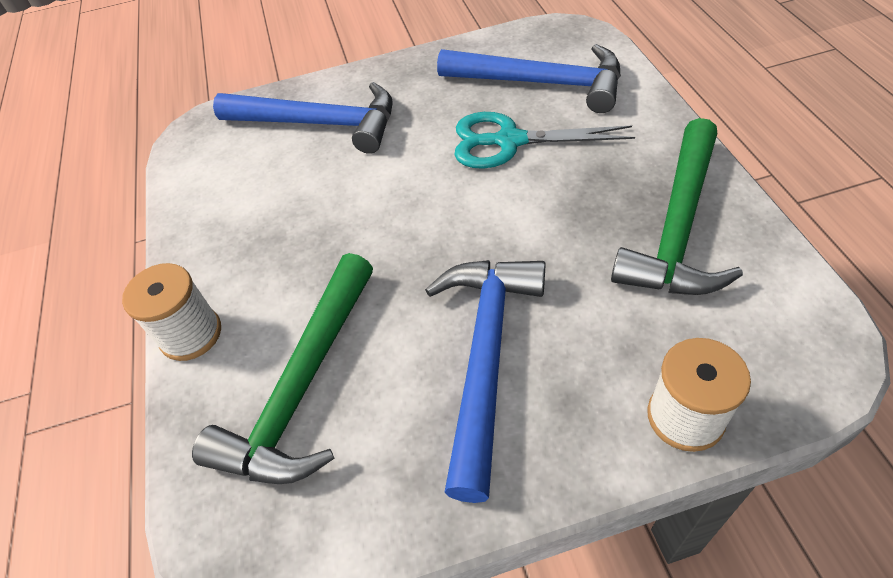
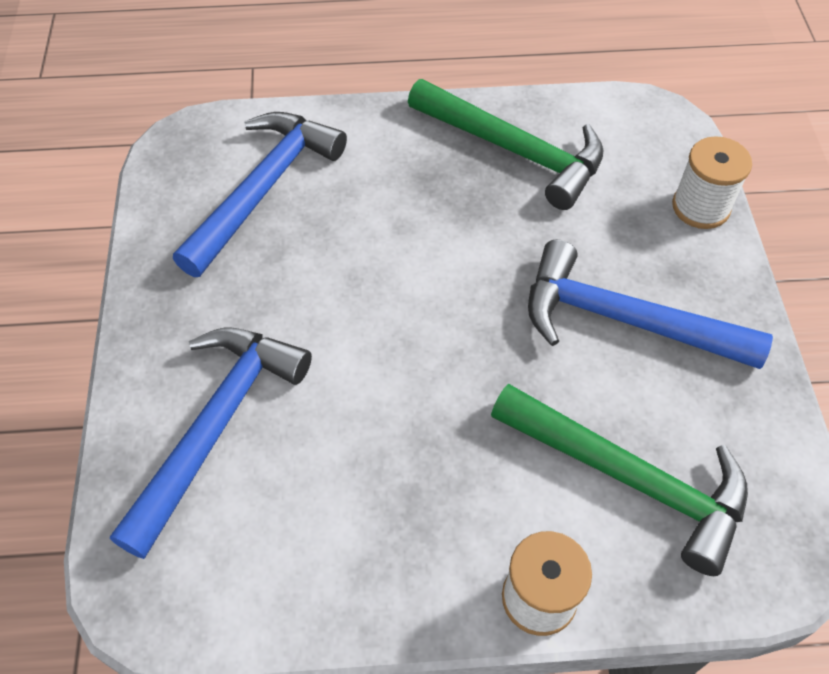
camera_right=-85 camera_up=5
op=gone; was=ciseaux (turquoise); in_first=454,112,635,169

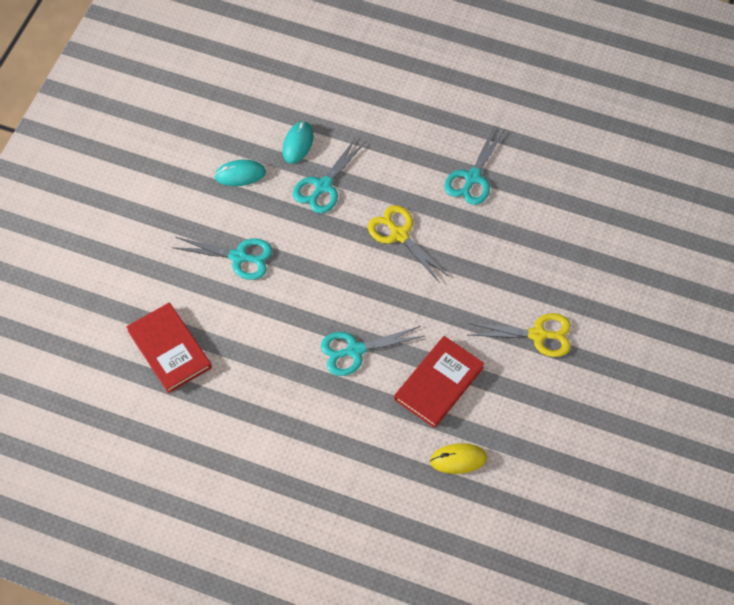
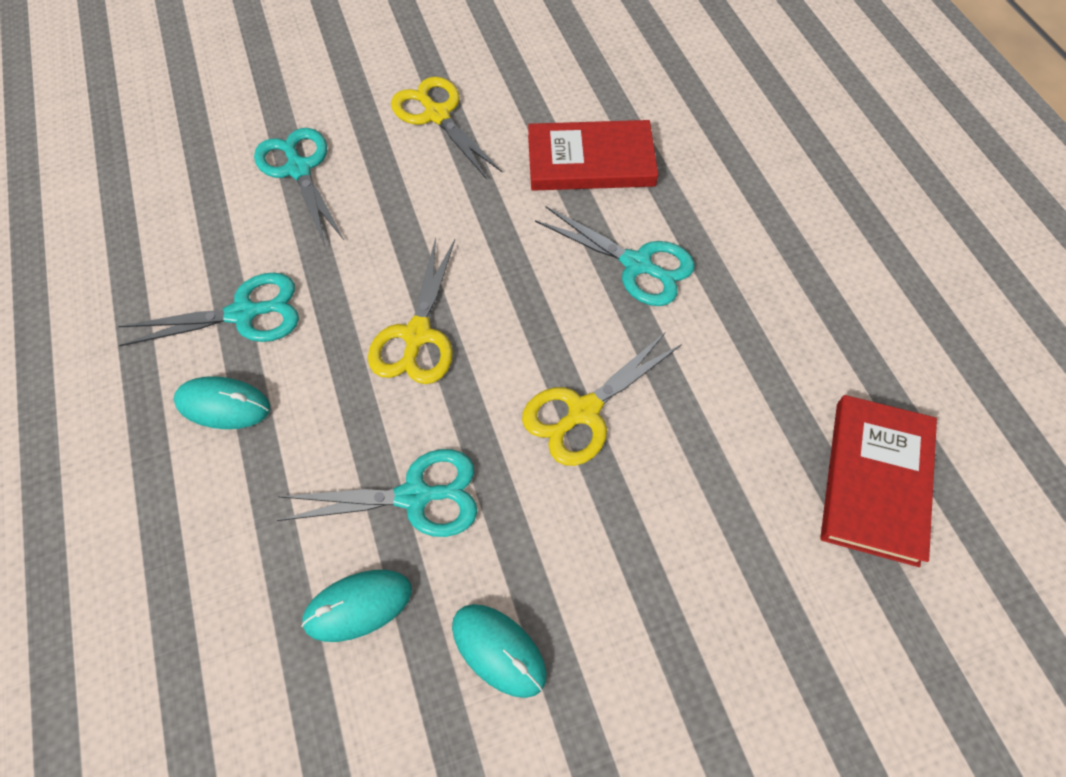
camera_right=-130 camera_up=0
op=shifted; was=ciseaux (turquoise); in_first=171,237,272,280; in_second=254,128,344,246
op=gone; was=souris (jaune); in_first=430,443,487,474
op=new; now=souris (turquoise); in_second=173,376,270,429
op=new; now=ciseaux (jaune); in_second=522,332,682,466

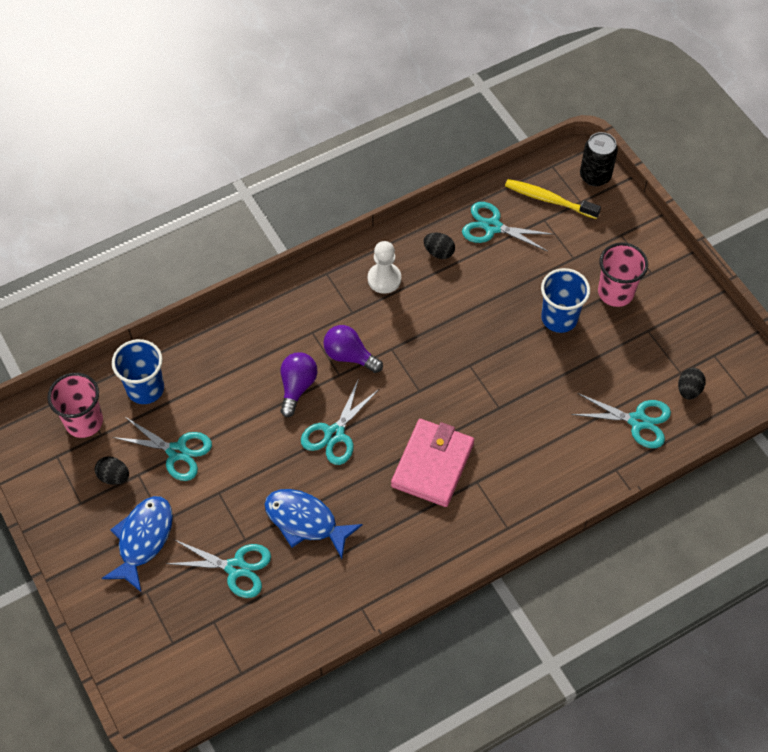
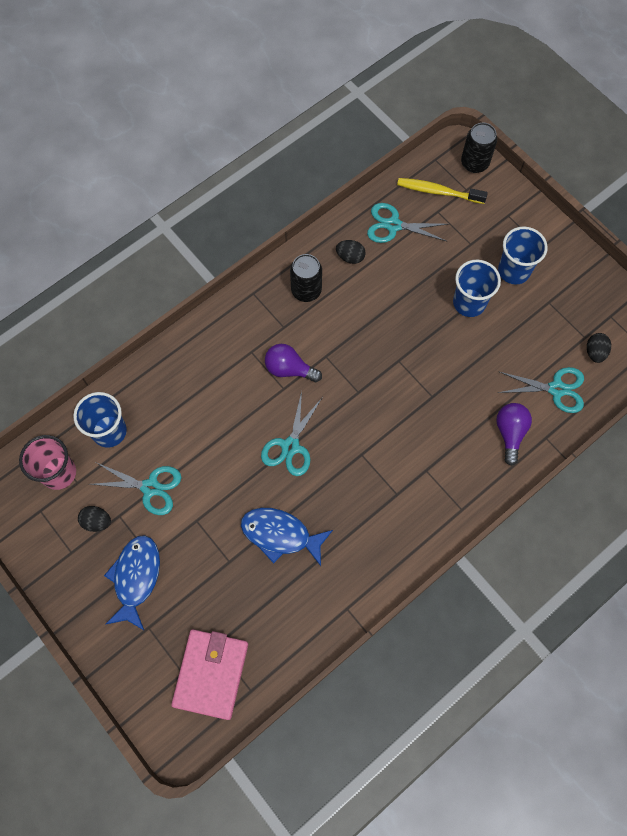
camera_right=-10 camera_up=10
op=gone; was=ciseaux (turquoise); in_first=166,540,271,598
op=shifted; was=ampoule (violet); in_first=280,352,317,417; in_second=496,403,532,466
op=swapped; was=pion (blanc); now=canette (noir); in_first=368,241,401,294; in_second=290,254,322,302
op=shifted; was=portefeuille (rose); in_first=391,419,474,507; in_second=171,629,248,720
op=repainted; was=gobelet (rose); now=gobelet (bleu); in_first=598,242,648,307; in_second=498,227,548,285

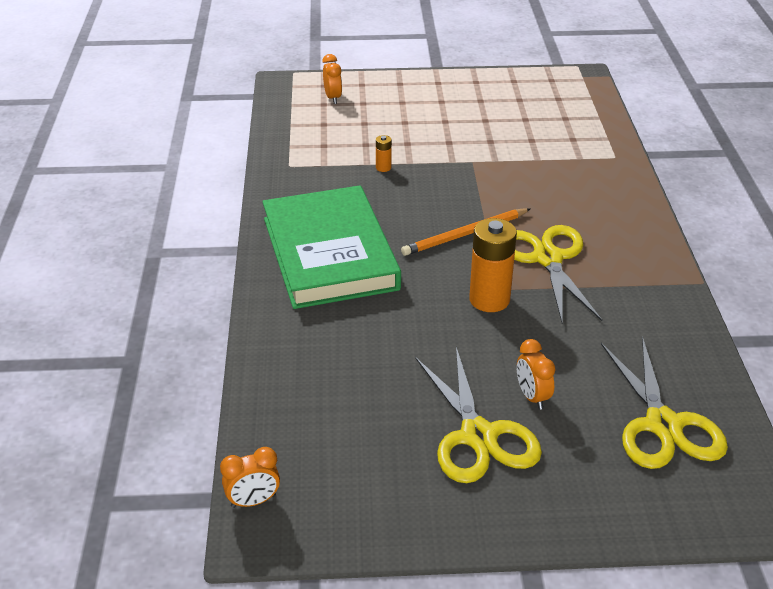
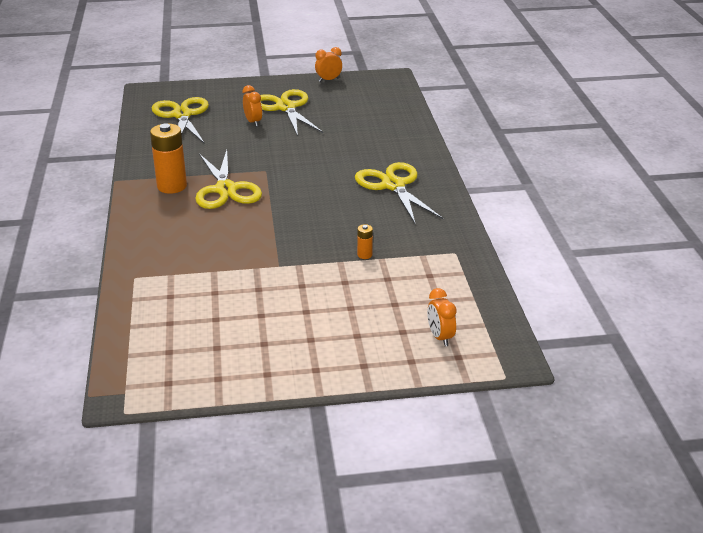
camera_right=175 camera_up=-5
op=shifted; was=réveil (orange); in_first=220,447,280,508; in_second=315,47,342,82
op=swapped; was=livre (vert); now=ciseaux (jaune); in_first=262,185,401,309; in_second=355,162,444,223
op=gone; was=crayon (orange); in_first=401,208,530,256
op=shifted; was=pile (orange); in_first=469,218,517,312; in_second=150,124,187,194

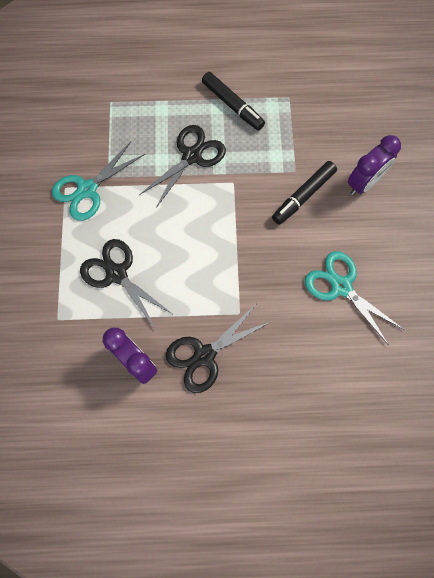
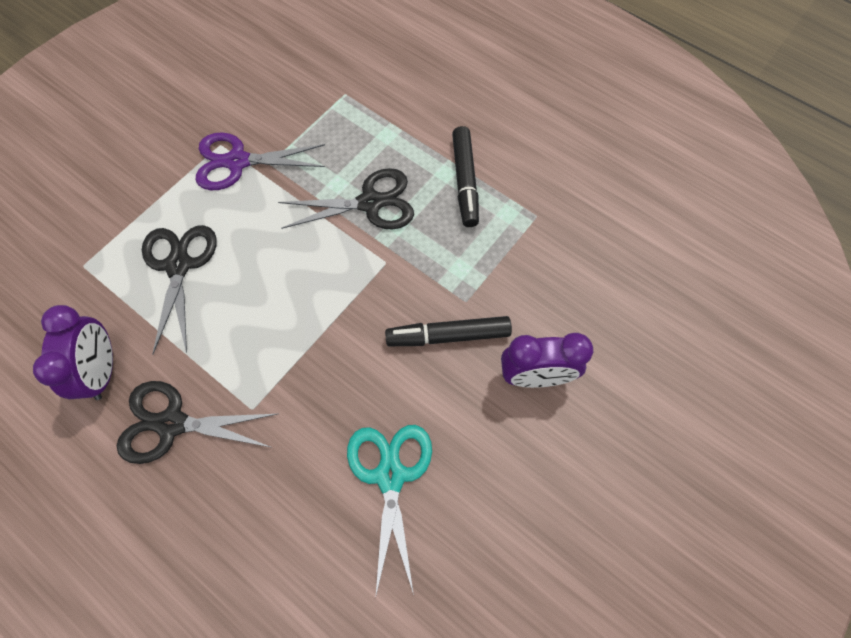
camera_right=40 camera_up=-5
op=repainted; was=ciseaux (turquoise); now=ciseaux (violet); in_first=51,142,145,221; in_second=195,132,325,190

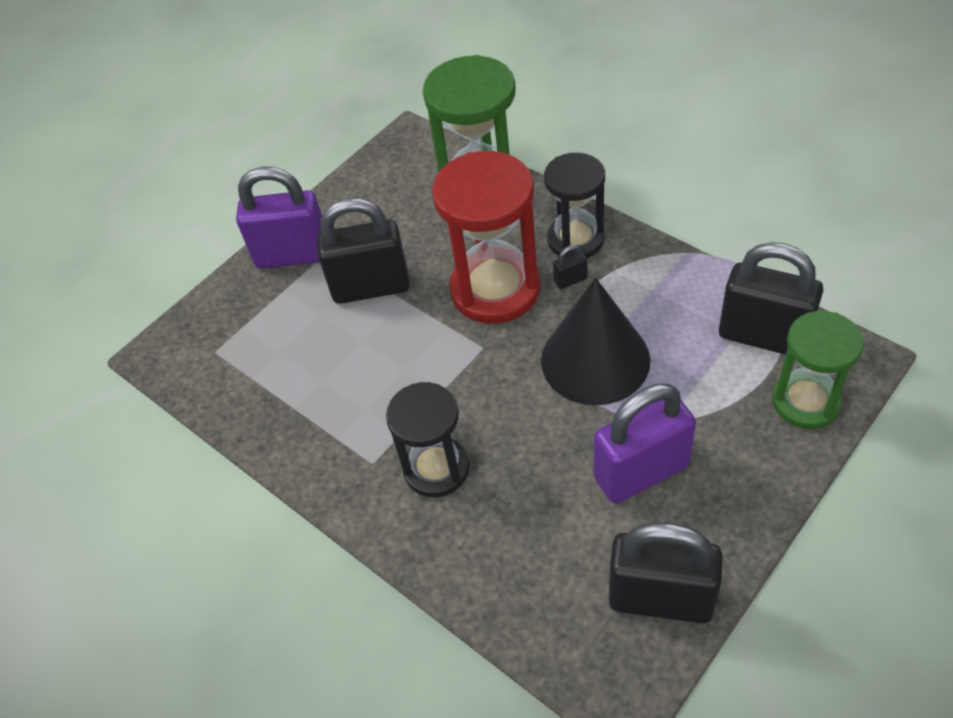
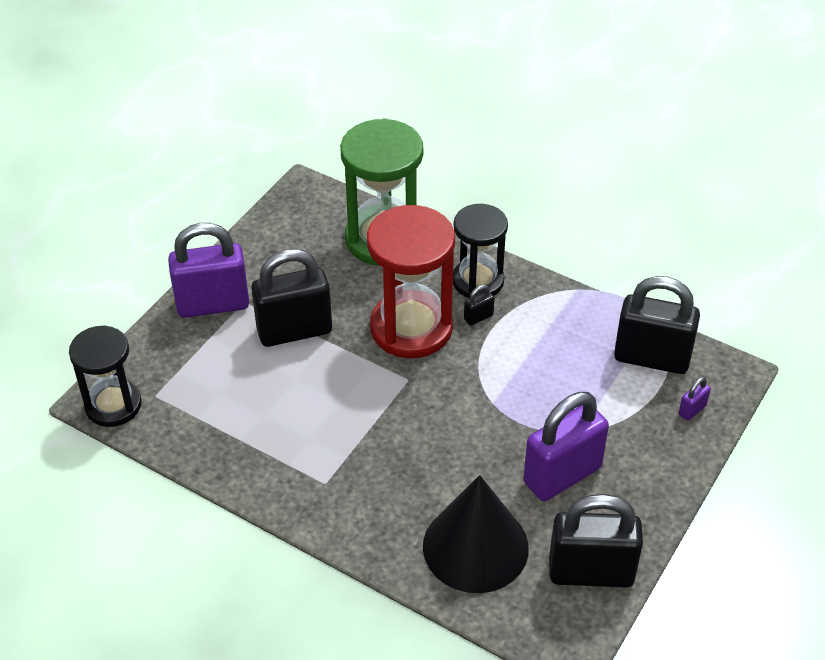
camera_right=-15 camera_up=-5
op=shifted; was=sablier (noir); in_first=386,382,470,497; in_second=69,325,142,427
op=shifted; was=cône (noir); in_first=541,278,650,405; in_second=423,475,529,593
op=swapped; was=sablier (vert); now=cadenas (violet); in_first=772,311,864,429; in_second=679,377,711,421

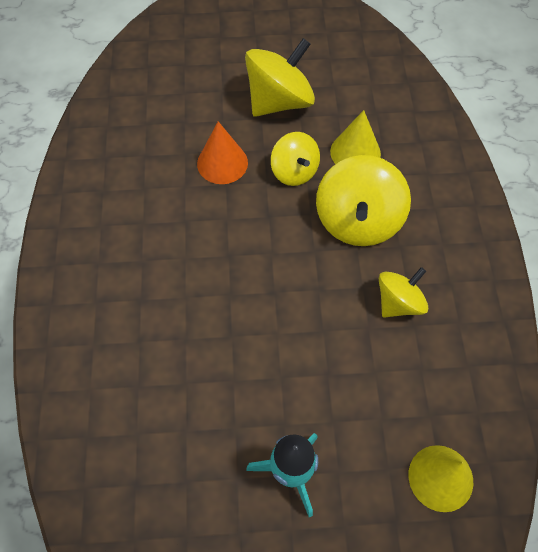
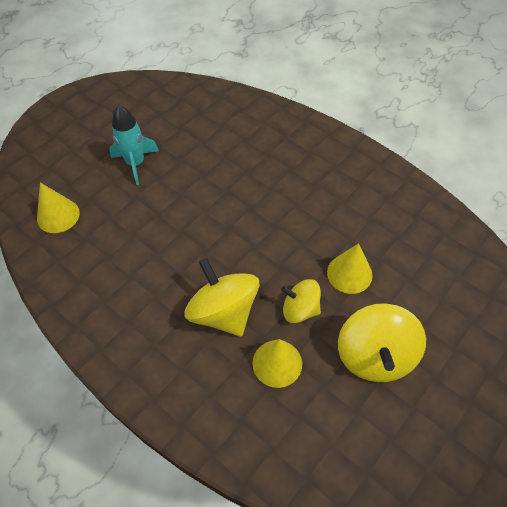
camera_right=135 camera_up=-5
op=repainted; was=cône (orange); now=cône (jaune); in_first=197,121,248,184; in_second=327,243,372,294
op=gone; was=toupie (jaune); in_first=379,267,428,318

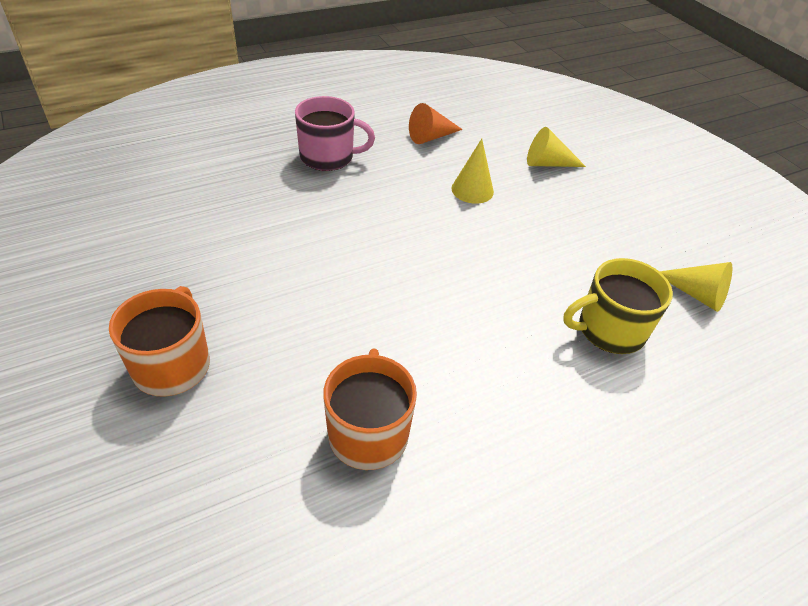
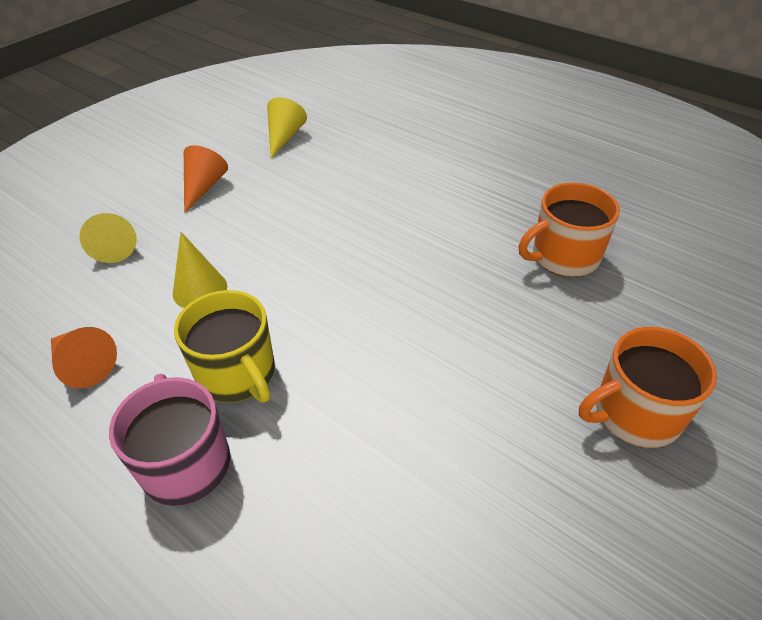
camera_right=-110 camera_up=0
op=shifted; was=tasse (jaune); in_first=563,258,673,354; in_second=174,290,275,403
op=new; now=cône (orange); in_second=184,145,228,213

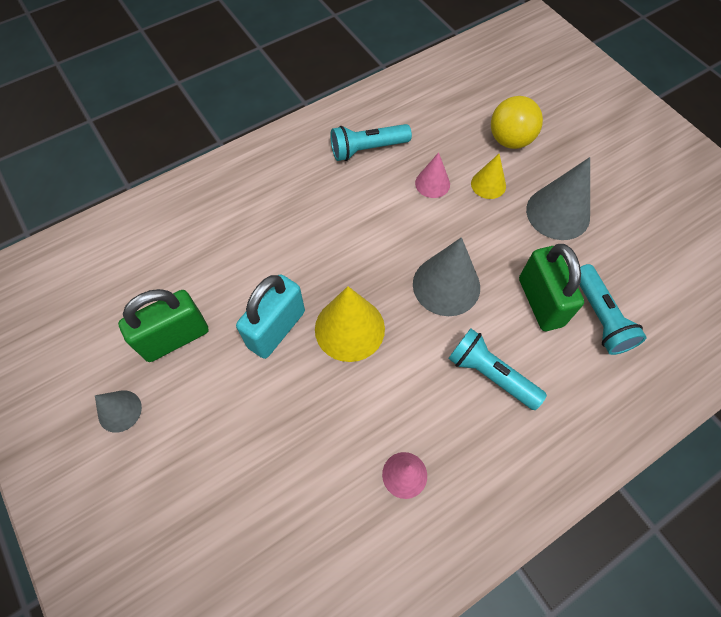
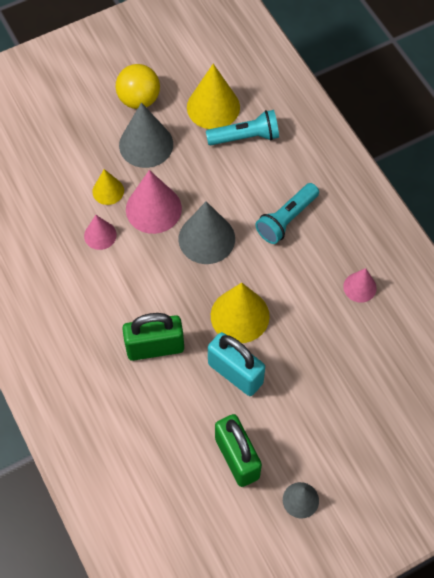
camera_right=-85 camera_up=0
op=gone; was=lampe de poche (turquoise); in_first=330,124,412,161
op=shifted; was=balle (jaune); in_first=491,96,543,149; in_second=116,64,160,109
op=shifted; was=cadenas (vert); in_first=519,244,584,331; in_second=122,313,184,361
op=new; now=cône (rose); in_second=126,170,182,234
op=new; now=cône (jaune); in_second=187,64,240,129

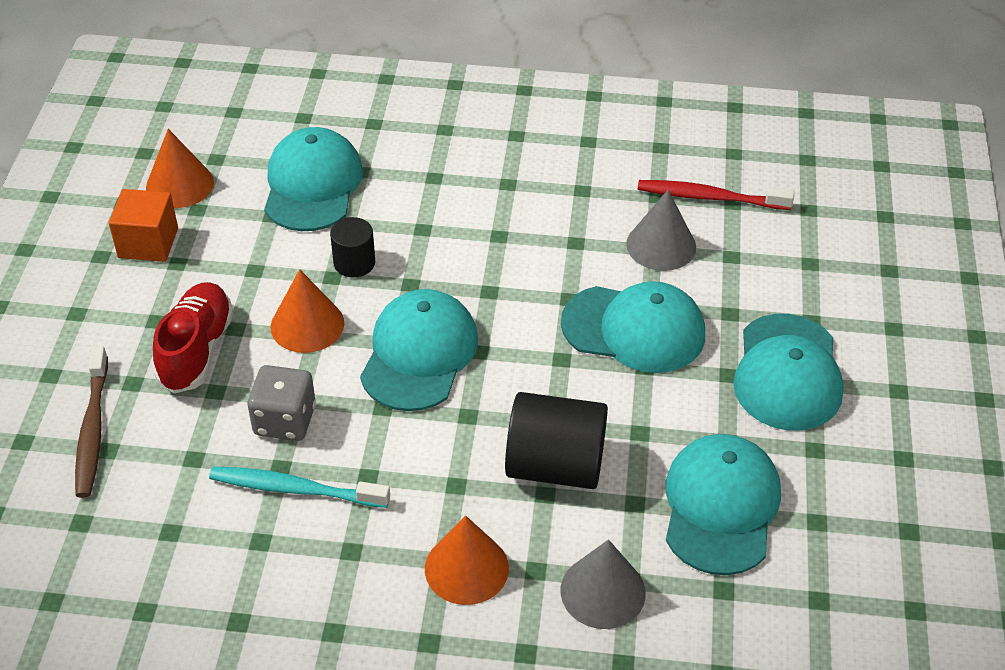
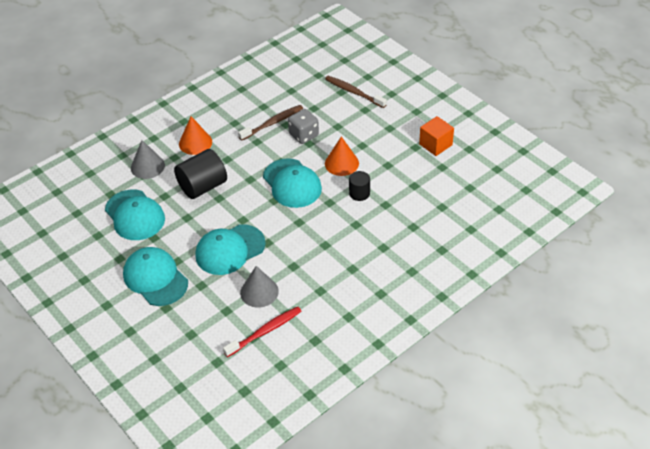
camera_right=135 camera_up=0
op=gone; was=cône (orange); in_first=146,129,214,208
op=gone; was=chaussure (rouge); in_first=153,282,234,394
op=repainted; was=brosse à dents (turquoise); now=brosse à dents (marron); in_first=209,466,390,508; in_second=238,105,303,141
op=gone; was=casquette (turquoise); in_first=264,127,363,231

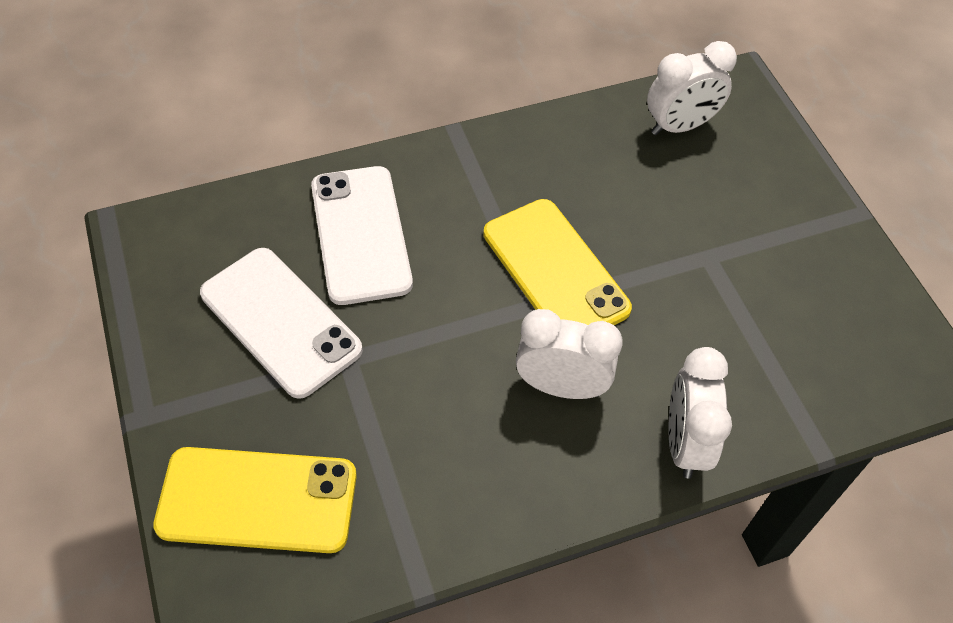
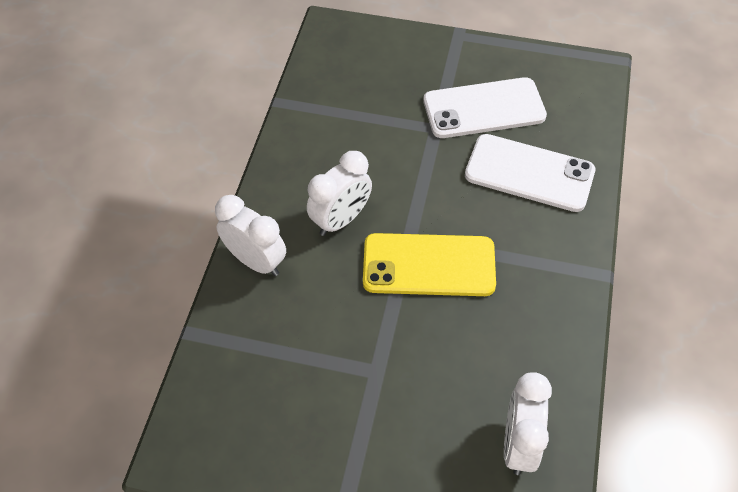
camera_right=125 camera_up=0
op=gone; was=téléphone (jaune); in_first=153,447,357,553

